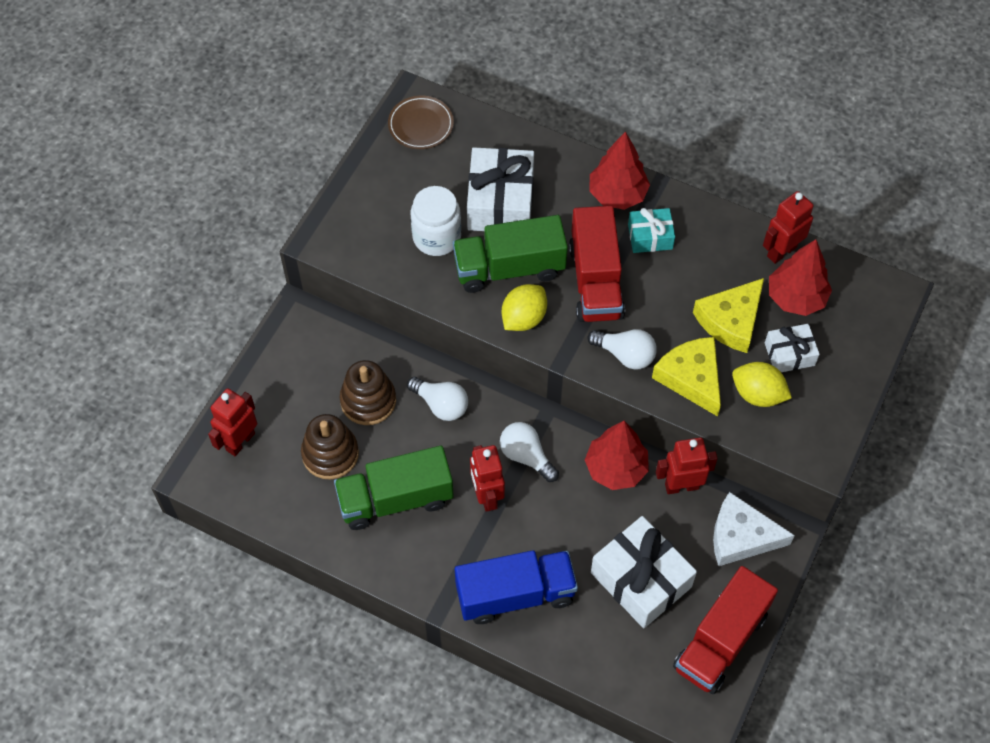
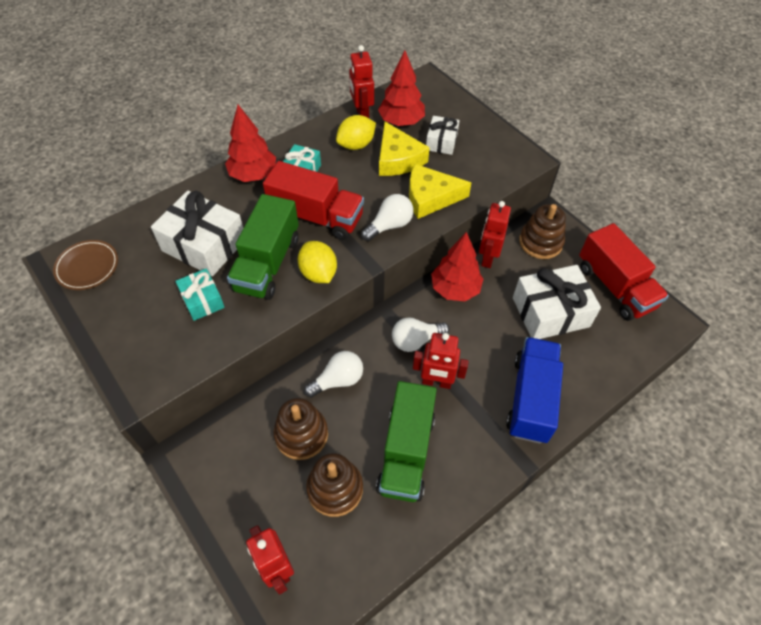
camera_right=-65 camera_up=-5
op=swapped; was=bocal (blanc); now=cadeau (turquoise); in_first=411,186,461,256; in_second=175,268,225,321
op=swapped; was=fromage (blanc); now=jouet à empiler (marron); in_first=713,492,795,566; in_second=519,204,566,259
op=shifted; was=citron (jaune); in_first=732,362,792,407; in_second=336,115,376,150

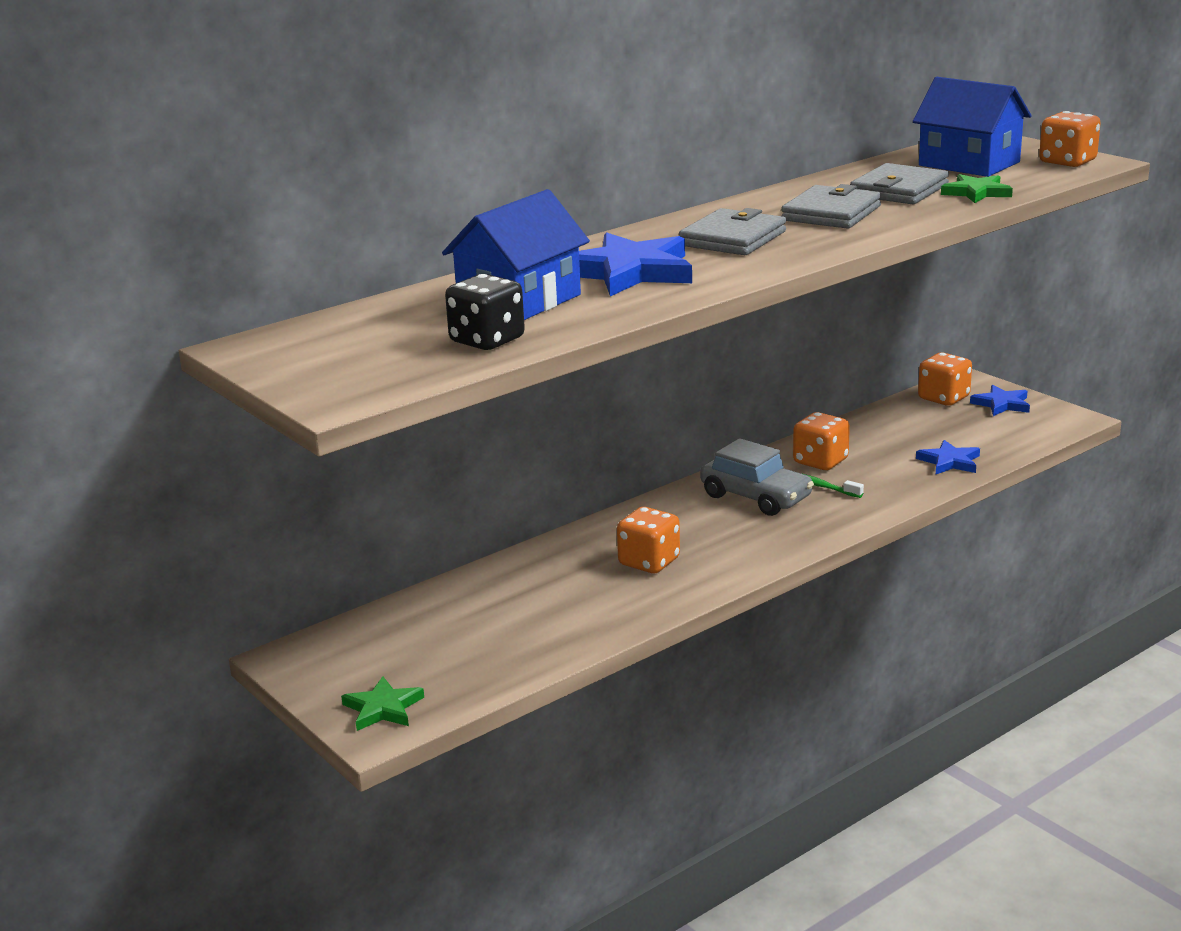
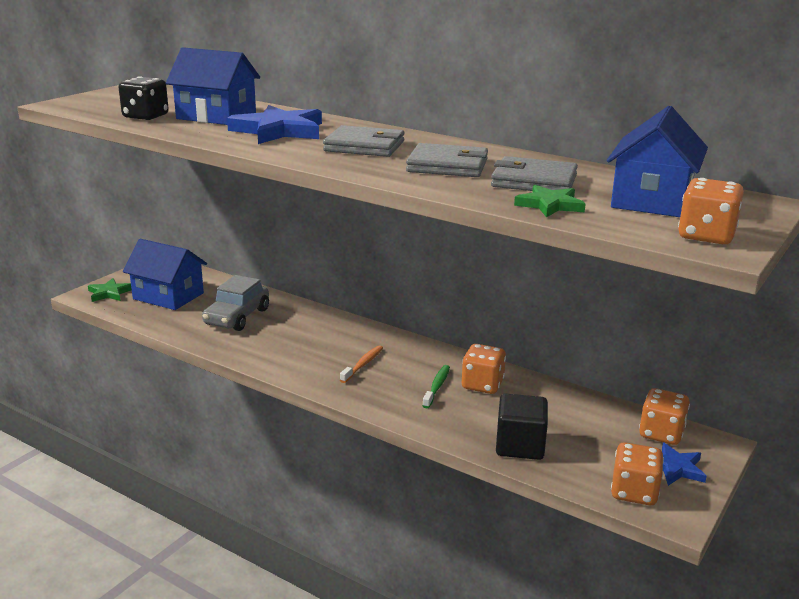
camera_right=70 camera_up=0
op=shifted; was=dé (orange); in_first=617,507,680,573; in_second=611,442,664,505
op=shifted; was=voiture (gris); in_first=700,438,814,516; in_second=202,275,269,331
op=swapped; was=étoile (bleu); now=cube (noir); in_first=916,440,980,474; in_second=496,393,548,460
op=new; now=maison (bleu); in_second=123,239,207,310
op=new; now=brosse à dents (orange); in_second=340,345,383,383

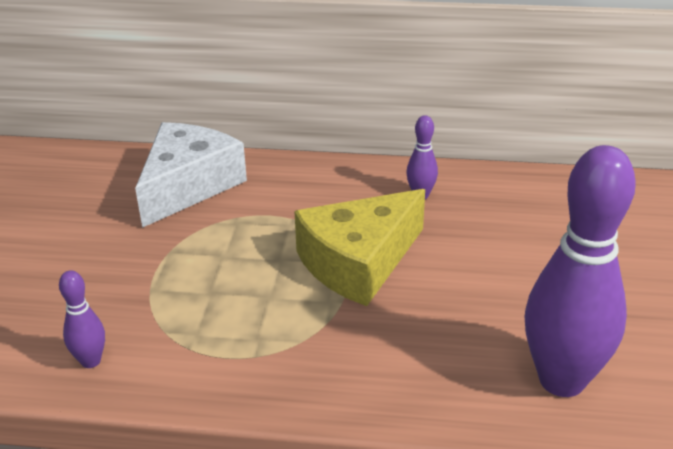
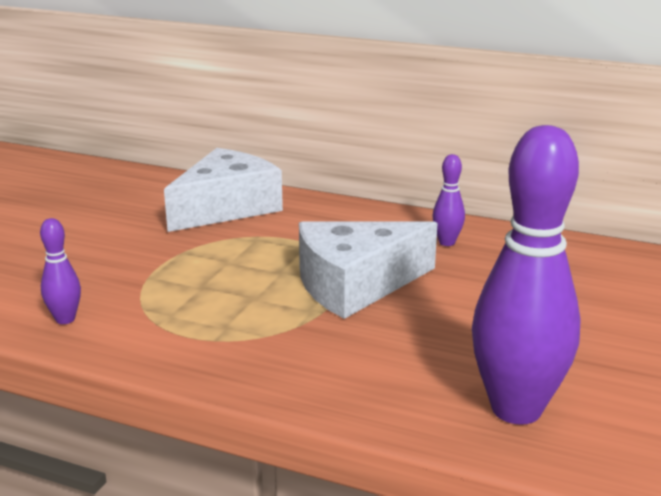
camera_right=15 camera_up=-10
op=repainted; was=fromage (jaune); now=fromage (blanc); in_first=294,189,425,306; in_second=299,221,437,319

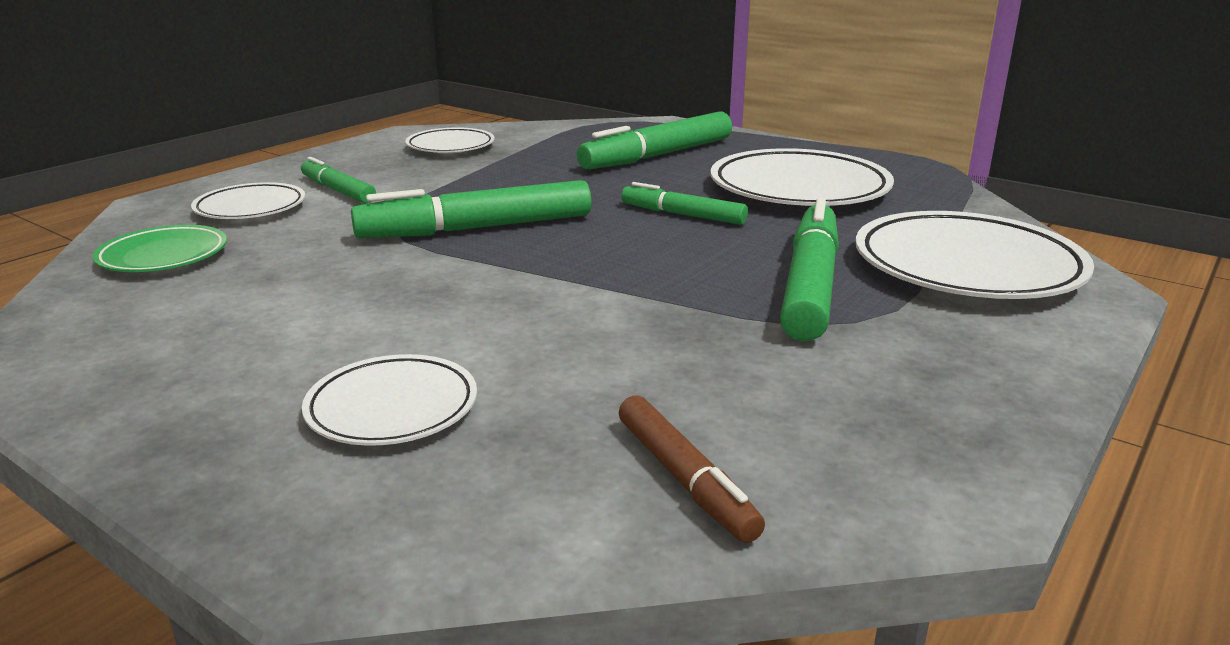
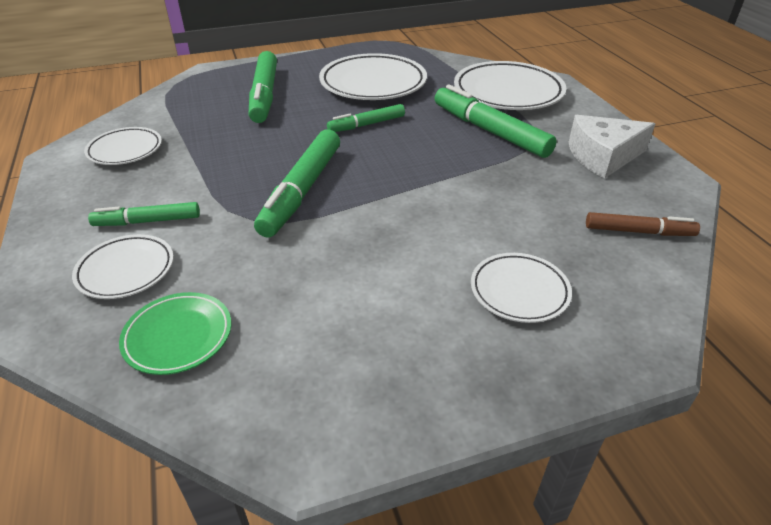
camera_right=-55 camera_up=15
op=new; now=fromage (blanc); in_second=569,115,655,179

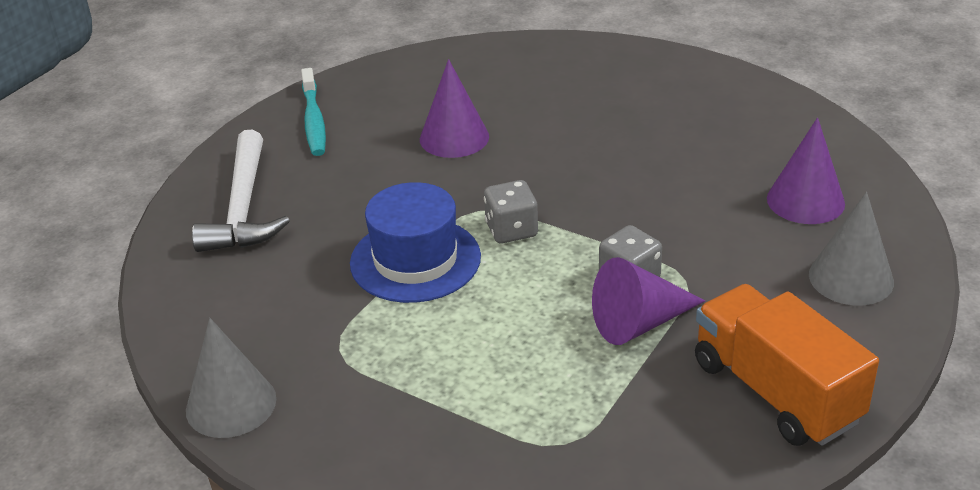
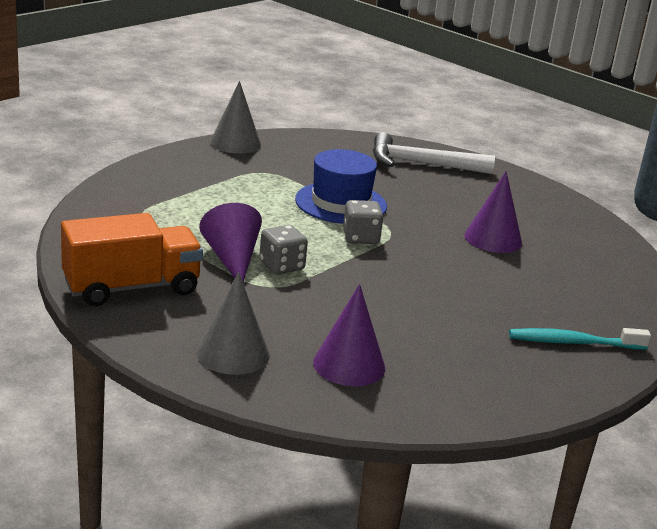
camera_right=95 camera_up=-10
op=shifted; was=brosse à dents (turquoise); in_first=301,68,326,156; in_second=509,328,651,350

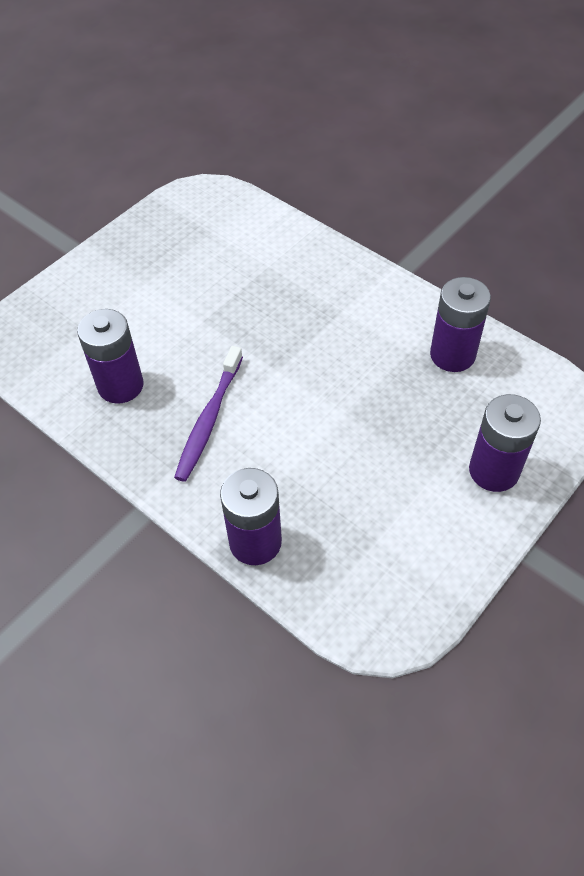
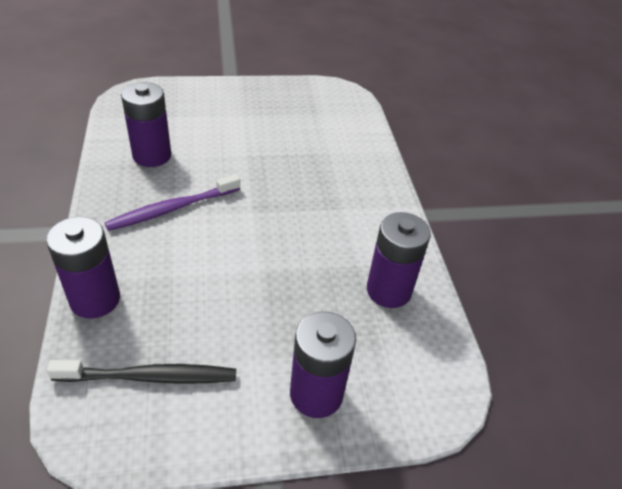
camera_right=35 camera_up=-10
op=new; now=brosse à dents (noir); in_second=47,360,236,384

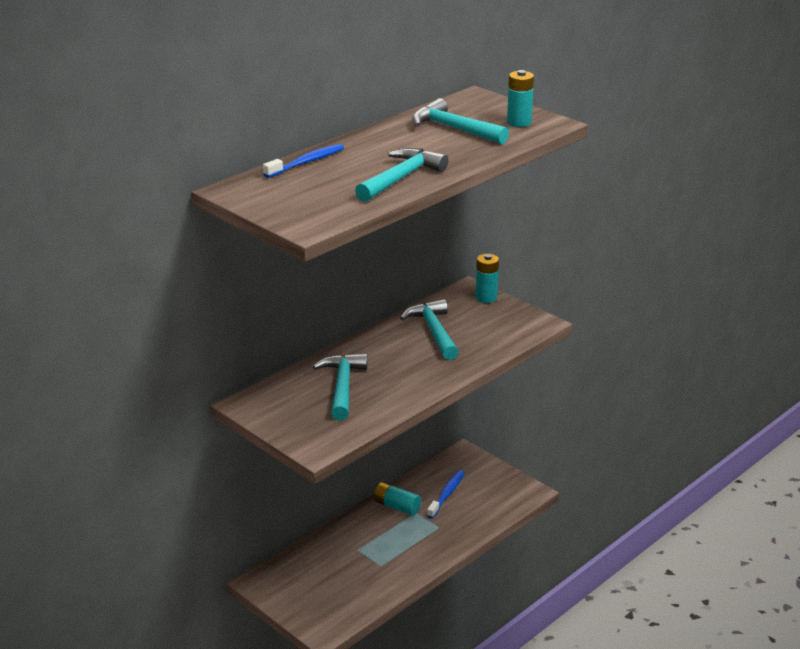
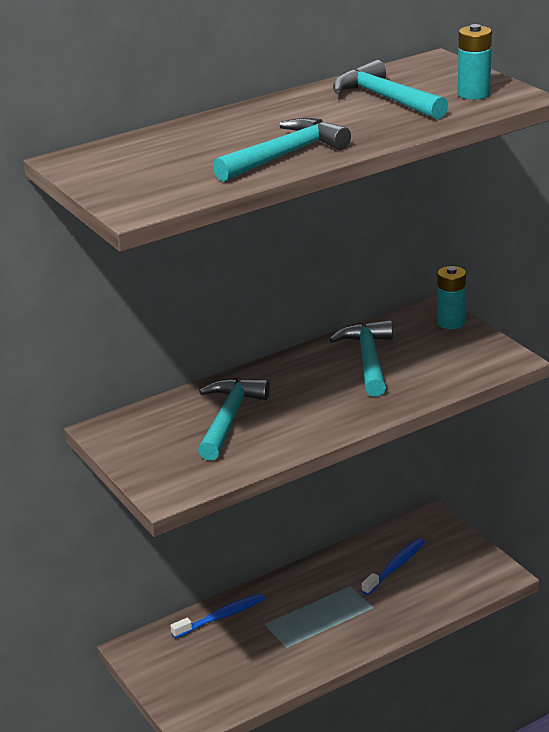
camera_right=15 camera_up=0
op=shifted; was=brosse à dents (bleu); in_first=263,144,344,178; in_second=170,593,265,639
op=gone; was=pile (turquoise); in_first=374,482,421,516

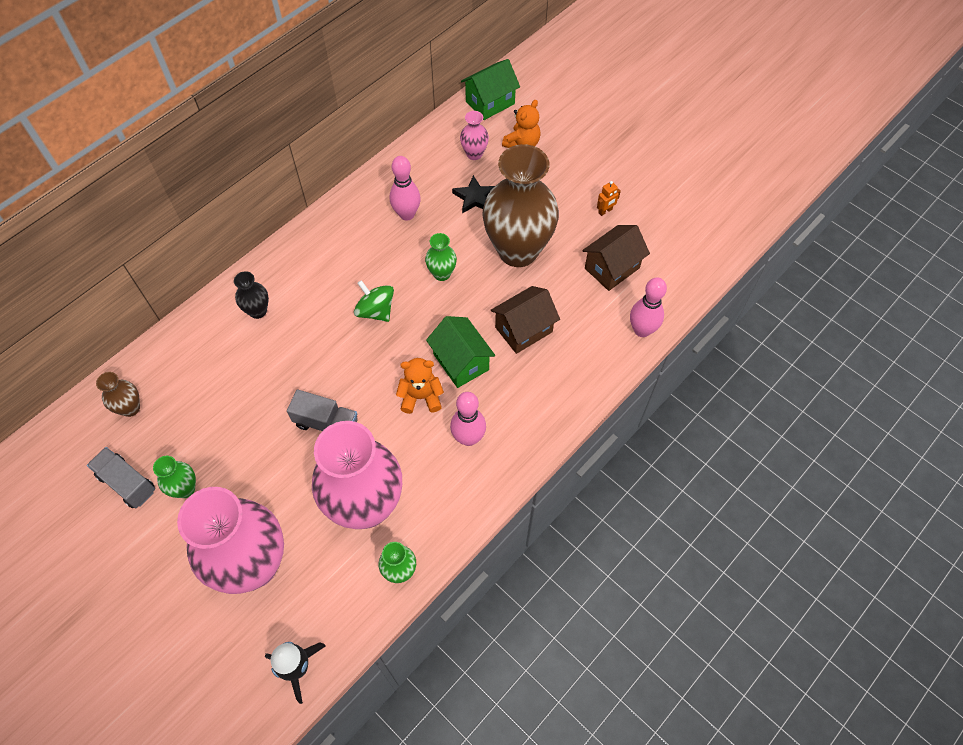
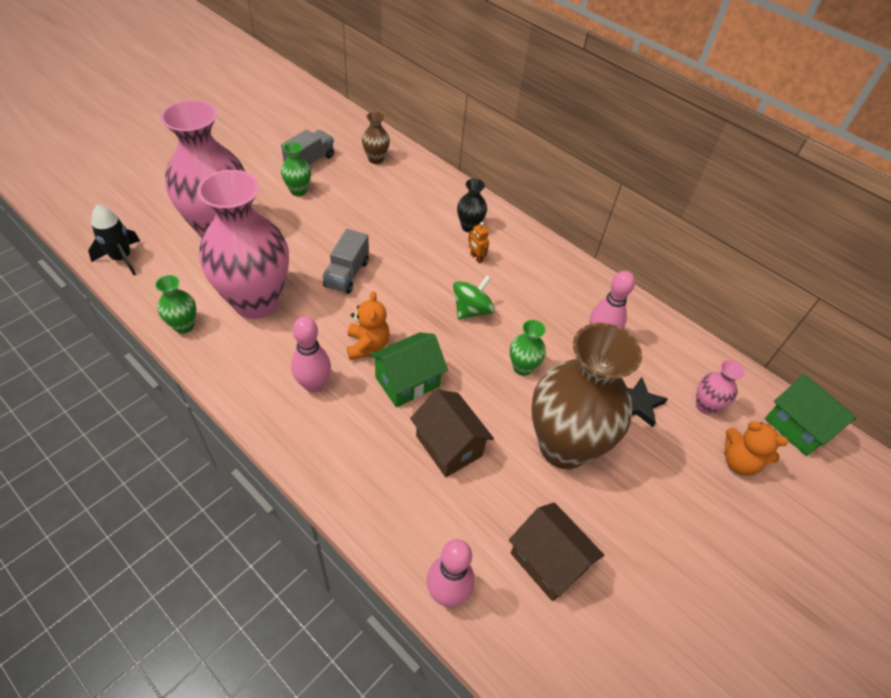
camera_right=85 camera_up=-10
op=shifted; was=robot (orange); in_first=597,181,621,216; in_second=468,222,489,263

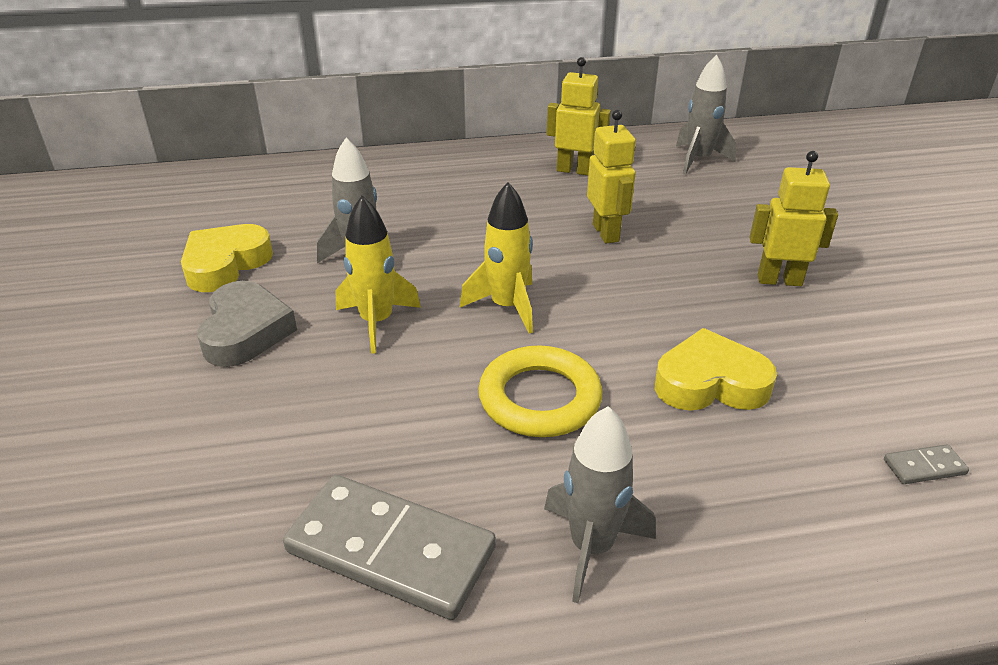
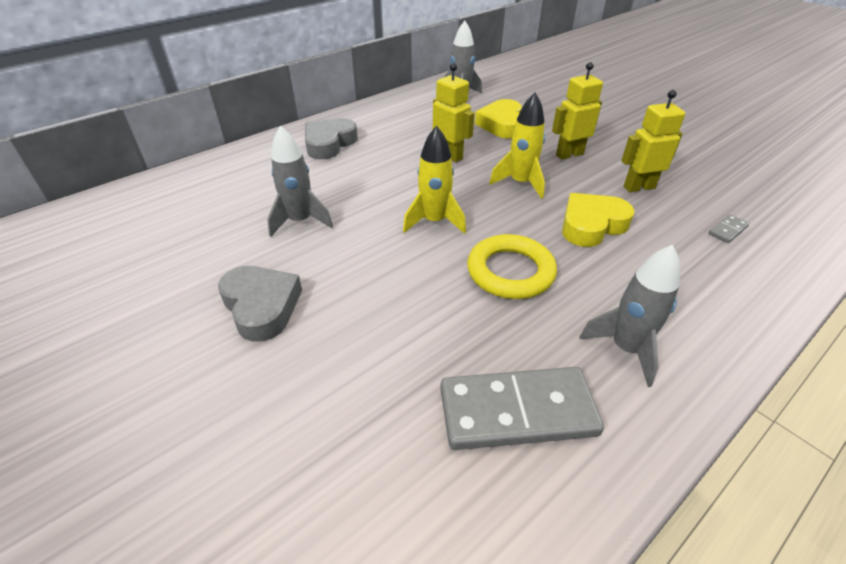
camera_right=-30 camera_up=5
op=shifted; was=cœur (jaune); in_first=181,224,273,292; in_second=475,99,522,139
op=shifted; was=fusée (jaune); in_first=336,196,421,354; in_second=489,92,545,199
op=shifted; was=robot (jaune); in_first=547,57,611,176; in_second=621,90,685,192
op=new; now=cœur (gris); in_second=305,118,358,159

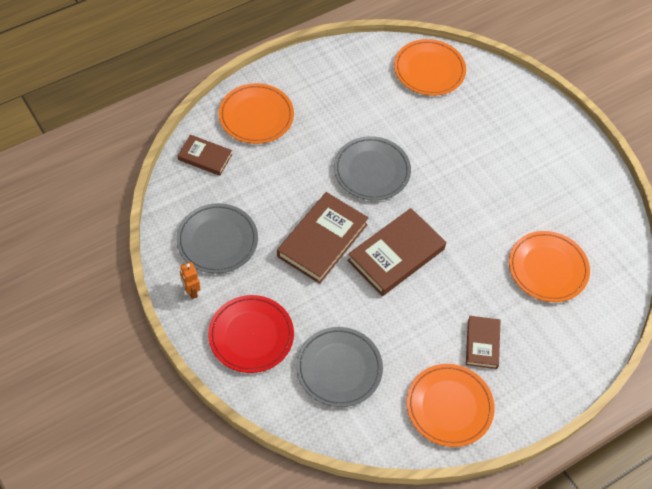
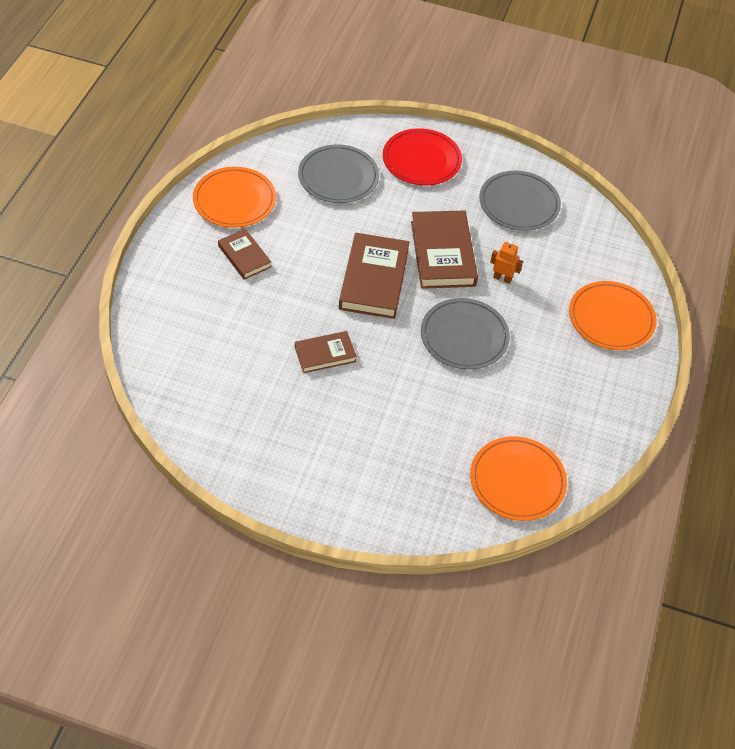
camera_right=140 camera_up=-5
op=shifted; was=livre (marron); in_first=177,135,232,176; in_second=295,331,357,373
op=shifted; was=robot (orange); in_first=180,262,200,299; in_second=490,241,523,284
op=gone; was=assiette (orange); in_first=509,231,590,302

